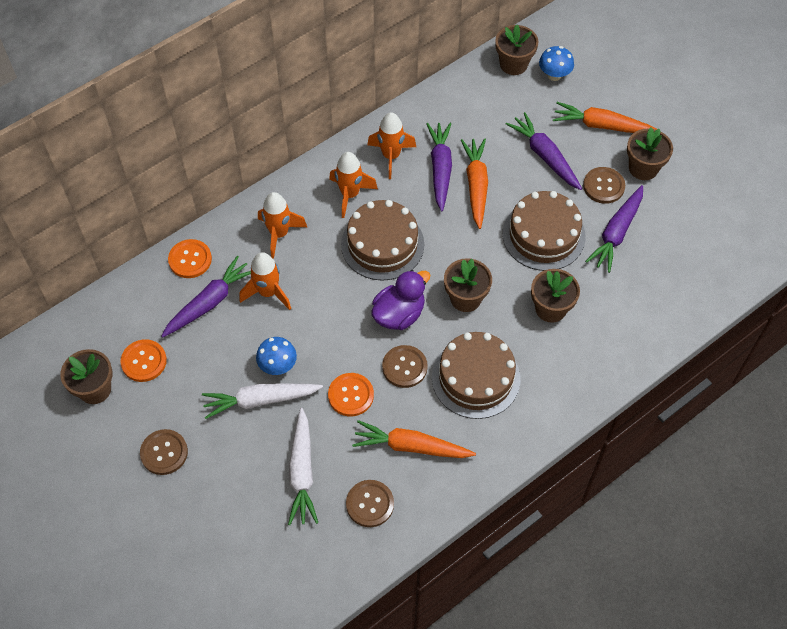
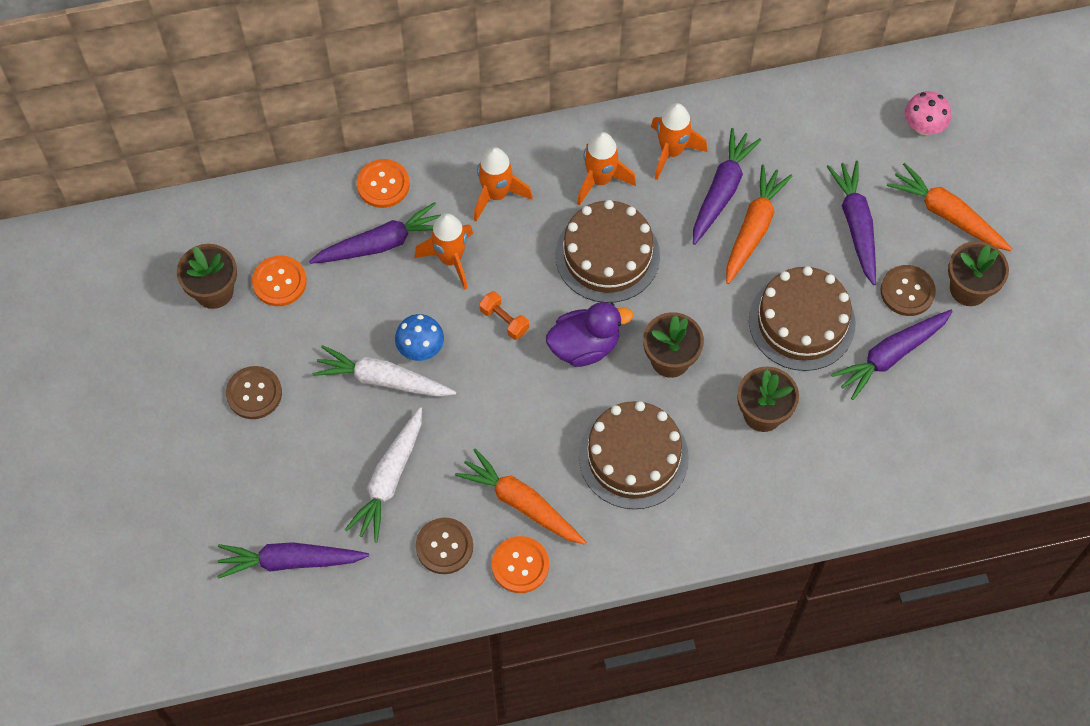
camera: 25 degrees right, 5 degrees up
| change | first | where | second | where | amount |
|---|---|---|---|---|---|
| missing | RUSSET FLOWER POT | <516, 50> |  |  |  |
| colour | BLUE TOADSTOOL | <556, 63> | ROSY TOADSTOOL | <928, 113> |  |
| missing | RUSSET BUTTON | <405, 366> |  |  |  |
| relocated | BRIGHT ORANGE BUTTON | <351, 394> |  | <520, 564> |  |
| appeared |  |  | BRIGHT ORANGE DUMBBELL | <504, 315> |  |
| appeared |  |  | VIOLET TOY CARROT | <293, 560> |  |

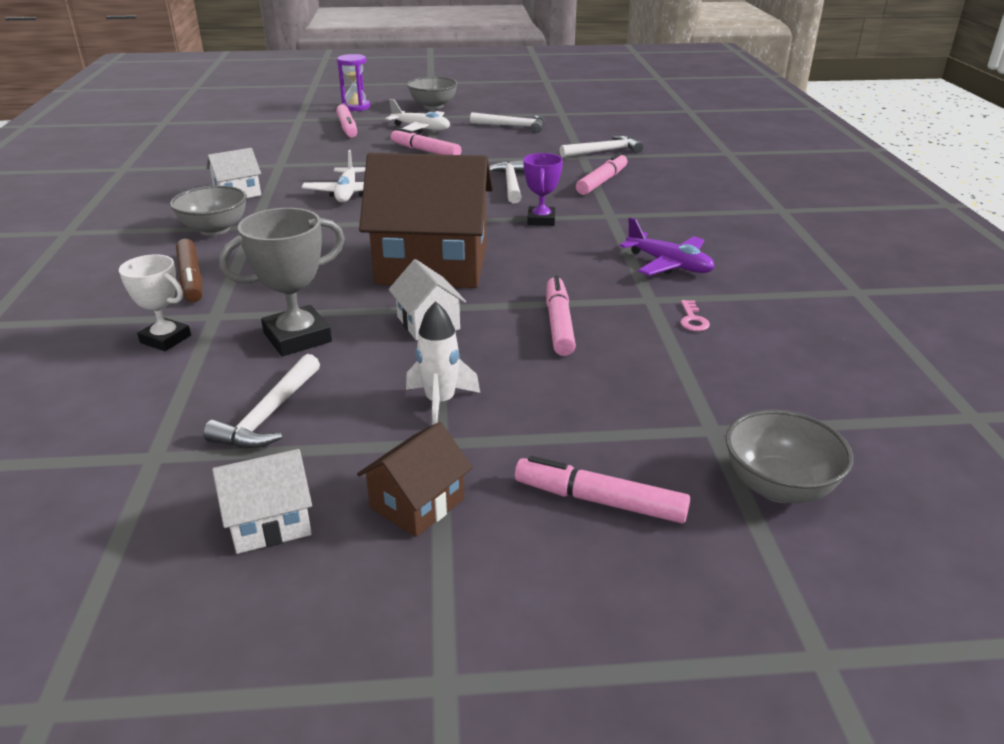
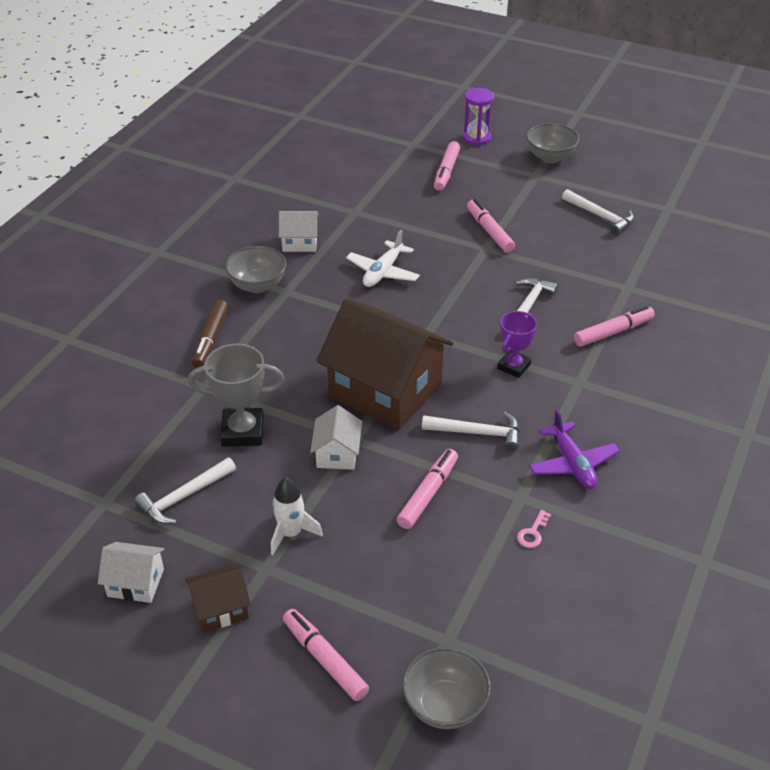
camera: 30 degrees right, 10 degrees up
| change | first | where | second | where | amount |
|---|---|---|---|---|---|
| missing | SNOW-WHITE AEROPLANE | <417, 116> |  |  |  |
| relocated | SNOW-WHITE CLAW HAMMER | <601, 146> |  | <471, 431> |  |
| missing | SNOW-WHITE AWARD CUP | <155, 302> |  |  |  |

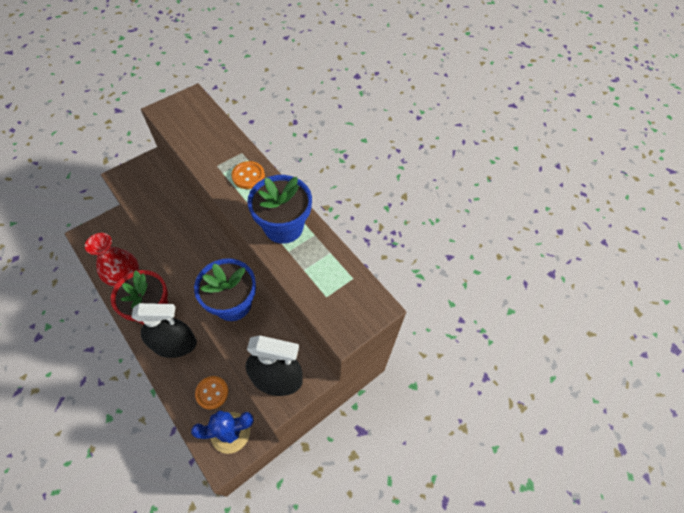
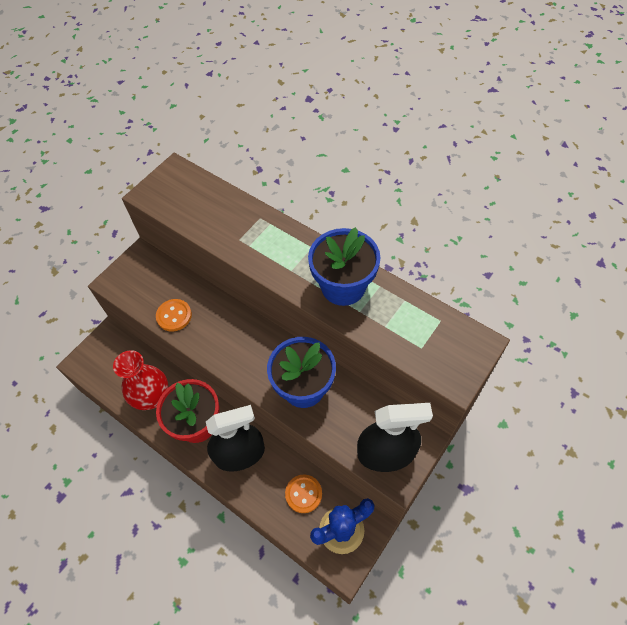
camera: 10 degrees left, 0 degrees up
| change | first | where | second | where | amount |
|---|---|---|---|---|---|
| relocated | BRIGHT ORANGE BUTTON | <248, 175> |  | <174, 315> |  |

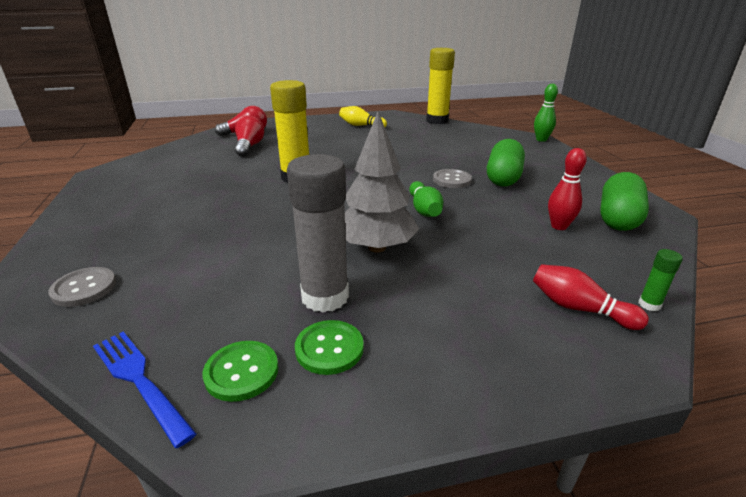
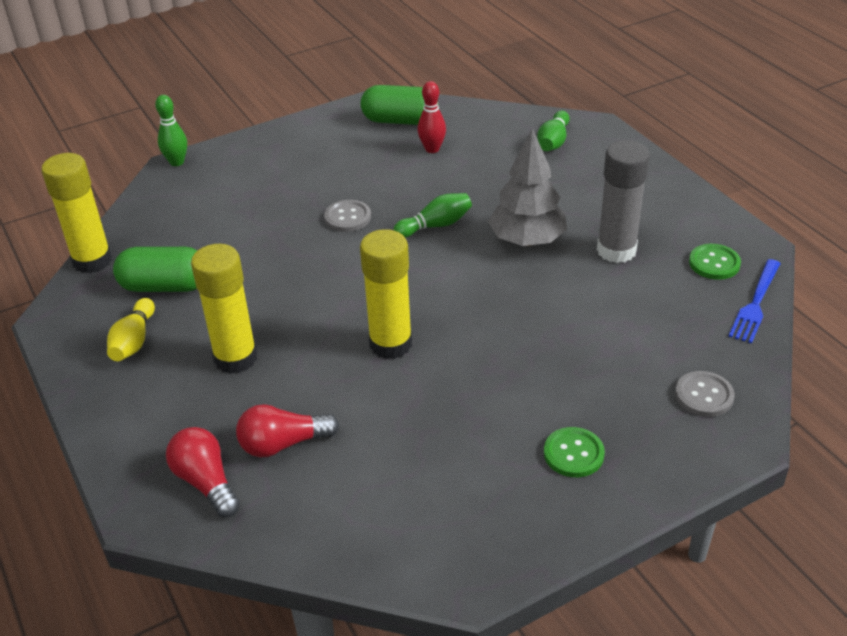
camera: 105 degrees left, 10 degrees up
| change | first | where | second | where | amount |
|---|---|---|---|---|---|
| relocated | LEAF-GREEN PILL | <506, 162> |  | <155, 269> |  |
| missing | LEAF-GREEN STICK OF GLUE | <661, 280> |  |  |  |
| colour | SCARLET SKITTLE | <591, 297> | LEAF-GREEN SKITTLE | <553, 131> |  |
| relocated | LEAF-GREEN BUTTON | <329, 347> |  | <574, 452> |  |
| appeared |  |  | BRIGHT YELLOW STICK OF GLUE | <224, 309> |  |

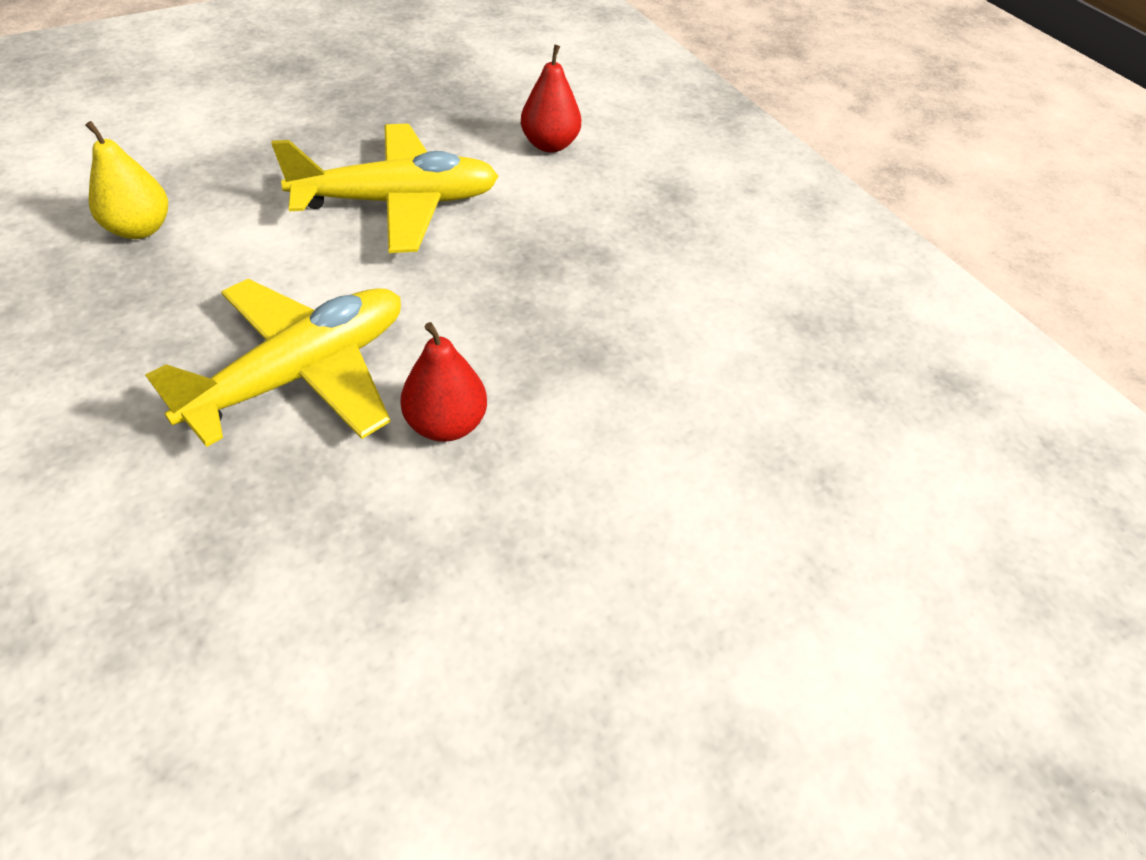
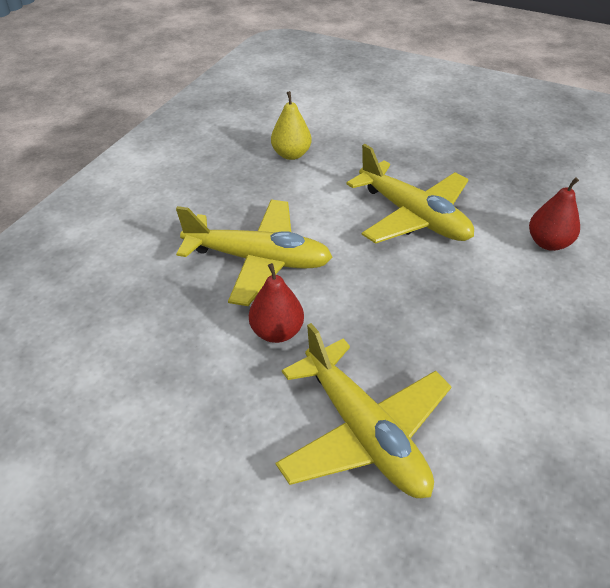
camera: 60 degrees right, 5 degrees down
| change | first | where | second | where | amount |
|---|---|---|---|---|---|
| appeared |  |  | BRIGHT YELLOW AEROPLANE | <364, 410> |  |

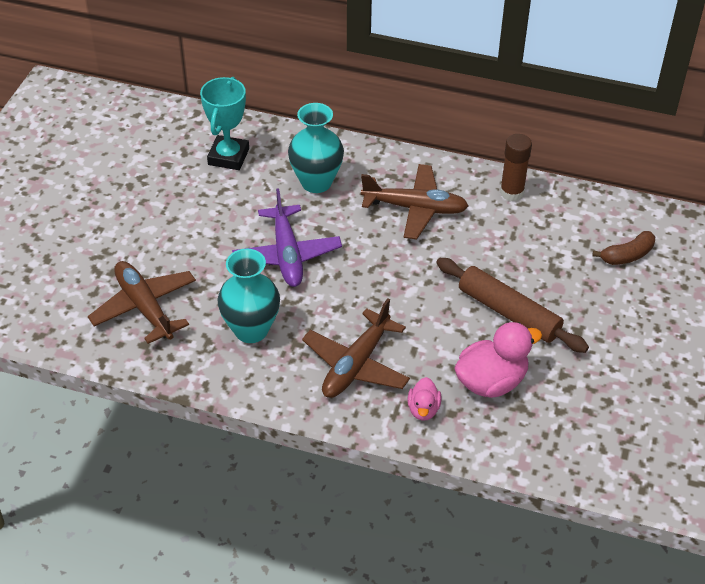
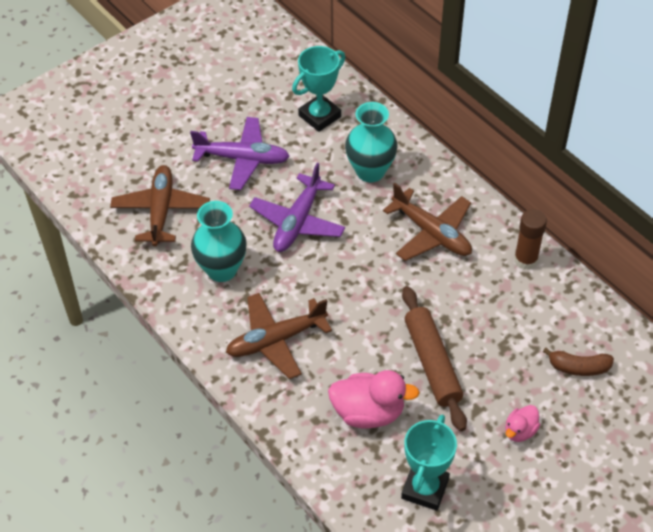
camera: 35 degrees right, 5 degrees up
| change | first | where | second | where | amount |
|---|---|---|---|---|---|
| relocated | ROSY RUBBER DUCK | <424, 399> |  | <522, 423> |  |
| appeared |  |  | VIOLET AEROPLANE | <240, 153> |  |
| appeared |  |  | TEAL AWARD CUP | <429, 462> |  |

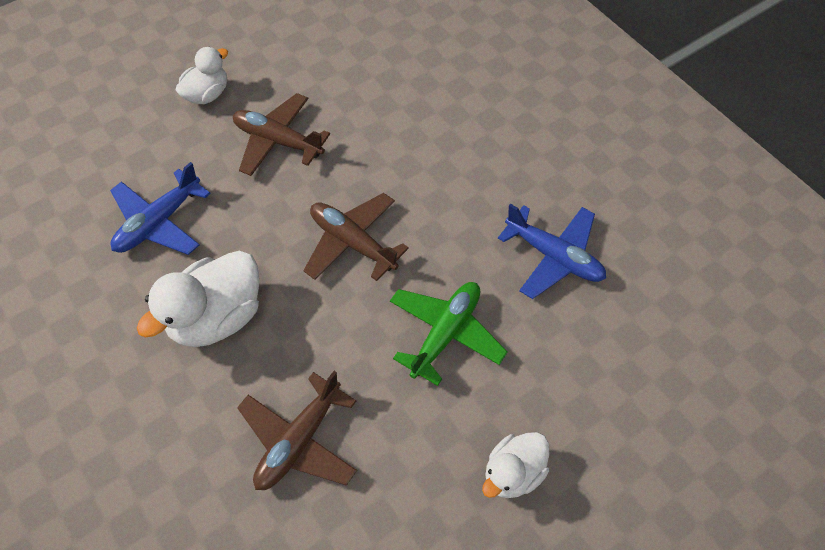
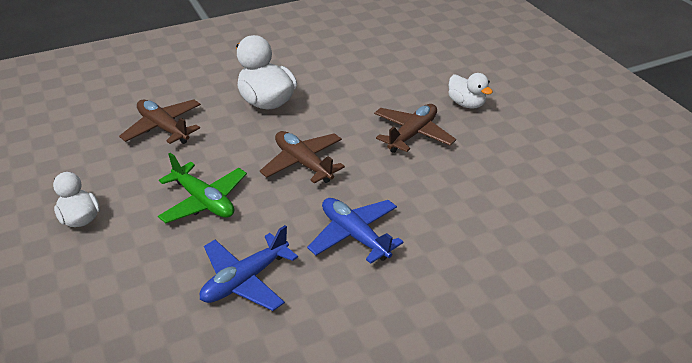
camera: 100 degrees right, 20 degrees down
| change | first | where | second | where | amount |
|---|---|---|---|---|---|
| relocated | BLUE AEROPLANE | <160, 208> |  | <355, 231> |  |
| spun | RUSSET AEROPLANE | <356, 237> |  | <302, 157> | 90 degrees counterclockwise |

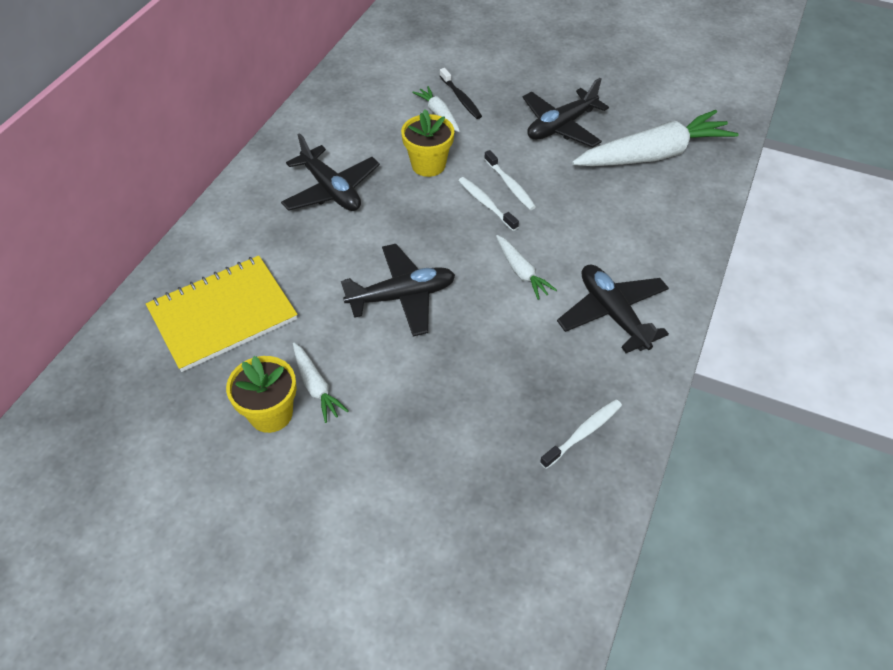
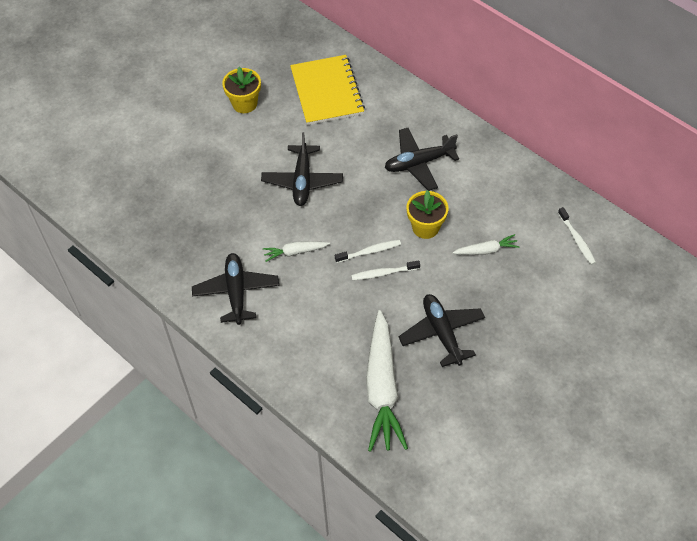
camera: 110 degrees right, 5 degrees up
| change | first | where | second | where | amount |
|---|---|---|---|---|---|
| missing | EBONY DENTAL BRUSH | <461, 93> |  |  |  |
| spun | EBONY AEROPLANE | <613, 308> |  | <235, 289> | 90 degrees counterclockwise |
| missing | SNOW-WHITE TOY CARROT | <321, 383> |  |  |  |
| relocated | SNOW-WHITE DENTAL BRUSH | <581, 434> |  | <577, 236> |  |

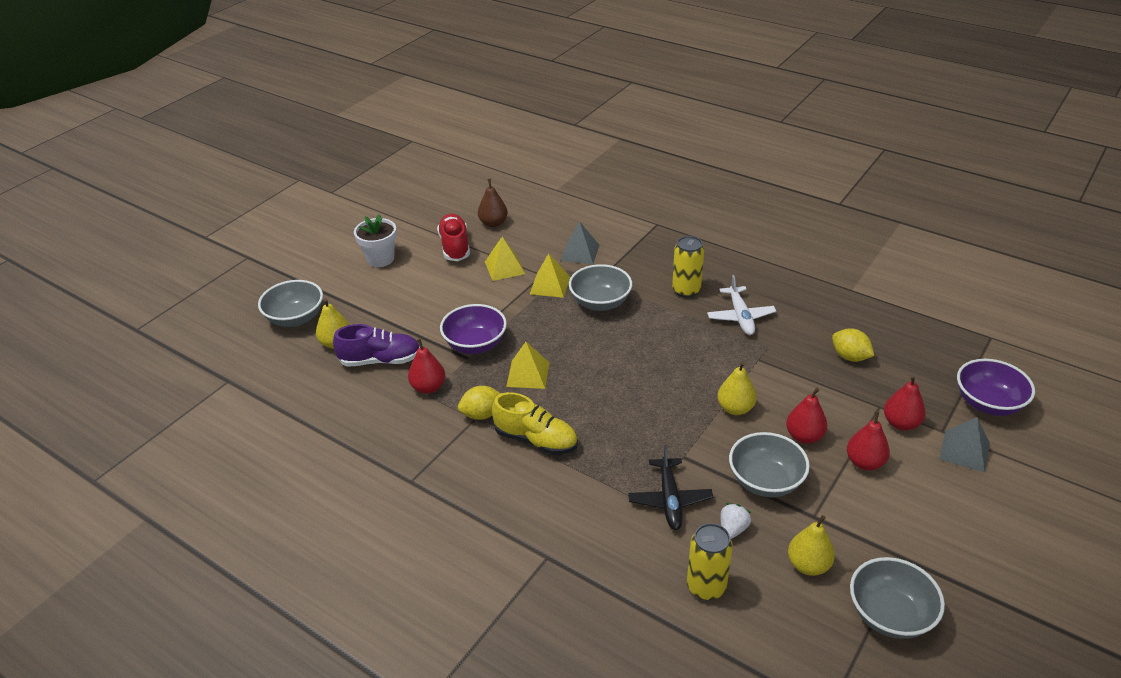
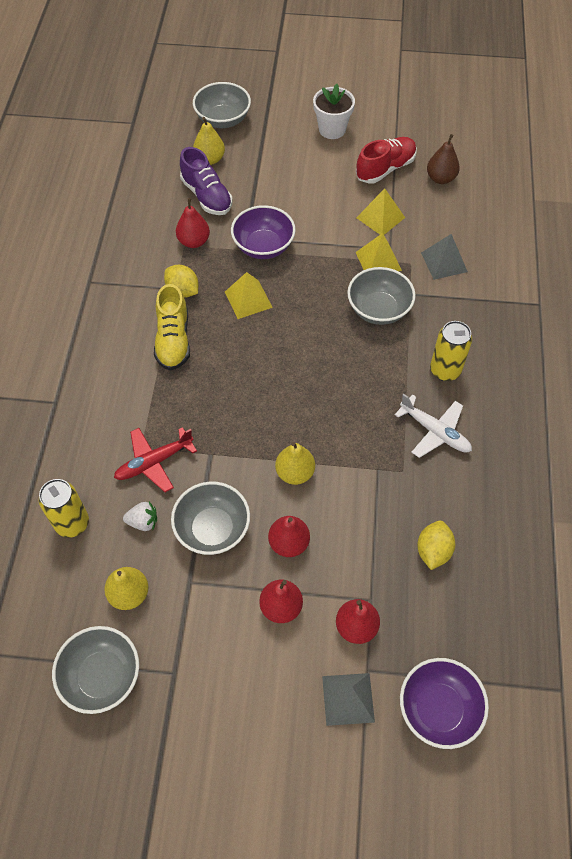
camera: 60 degrees right, 20 degrees up
| change | first | where | second | where | amount |
|---|---|---|---|---|---|
| spun | SNOW-WHITE AEROPLANE | <741, 305> |  | <433, 426> | 105 degrees counterclockwise |
| colour | EBONY AEROPLANE | <670, 487> | SCARLET AEROPLANE | <155, 459> |  |

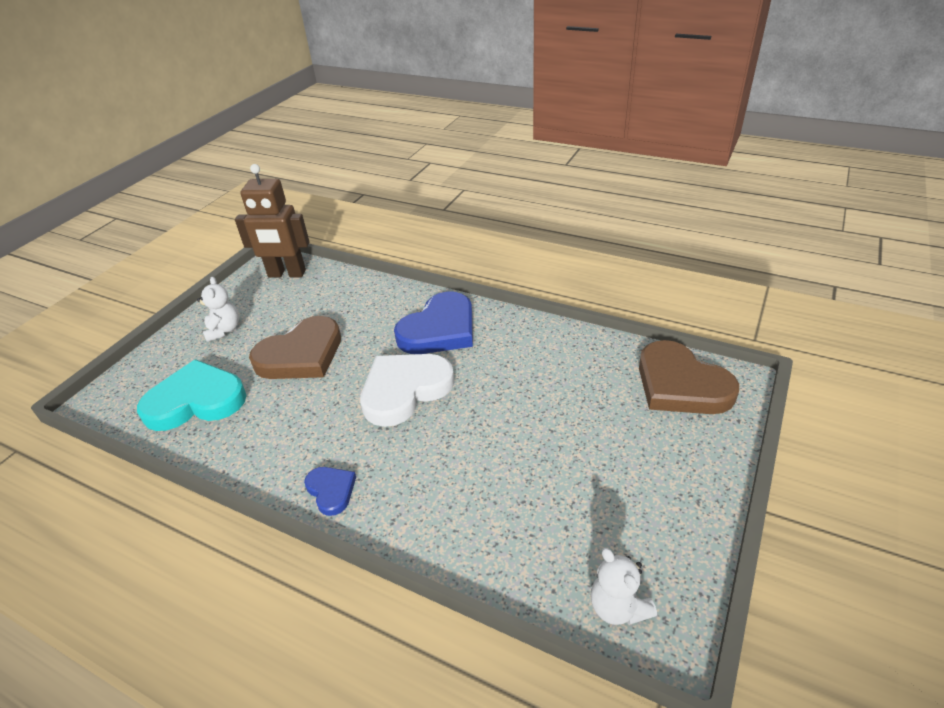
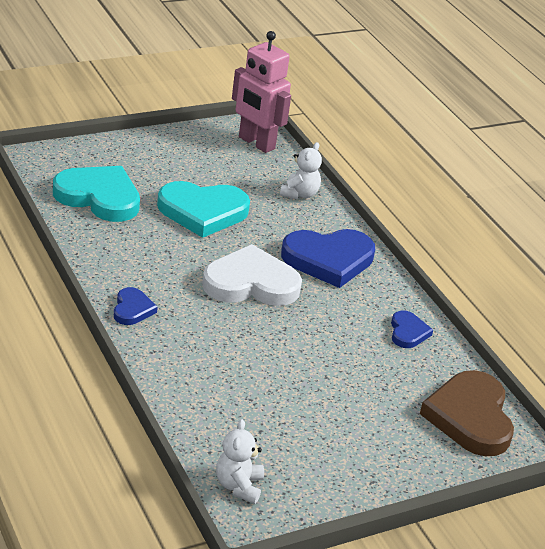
camera: 30 degrees right, 5 degrees down
| change | first | where | second | where | amount |
|---|---|---|---|---|---|
| colour | RUSSET TOY ROBOT | <272, 220> | ROSY TOY ROBOT | <261, 92> |  |
| relocated | SNOW-WHITE TEDDY | <218, 309> |  | <301, 170> |  |
| colour | RUSSET HEART SHAPE | <295, 347> | TEAL HEART SHAPE | <203, 209> |  |
| appeared |  |  | BLUE HEART SHAPE | <412, 329> |  |

